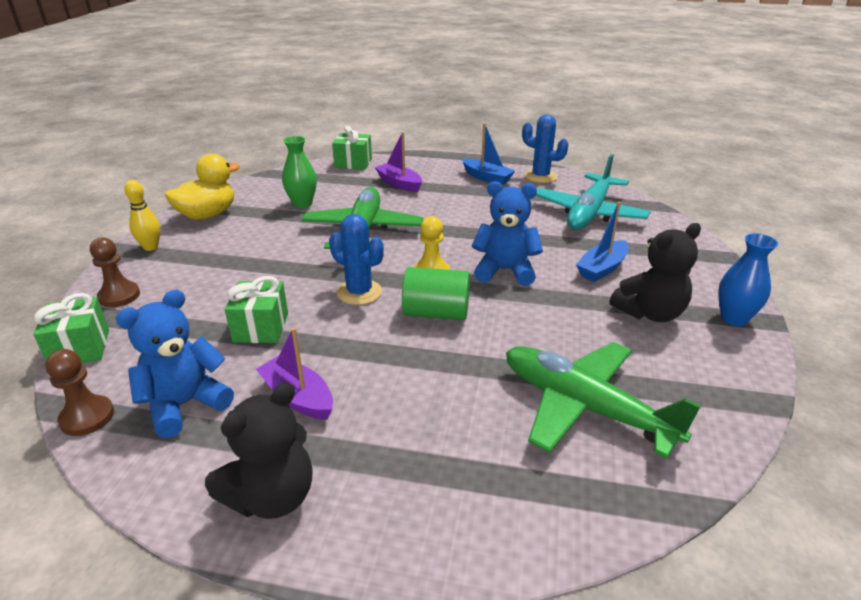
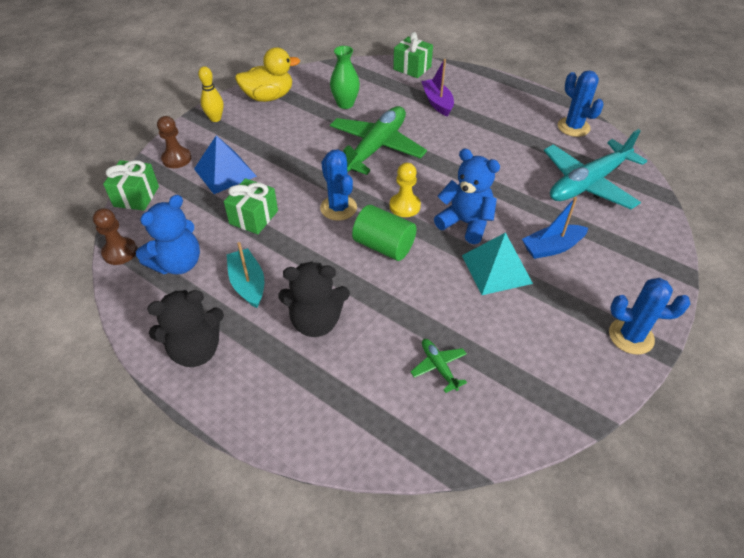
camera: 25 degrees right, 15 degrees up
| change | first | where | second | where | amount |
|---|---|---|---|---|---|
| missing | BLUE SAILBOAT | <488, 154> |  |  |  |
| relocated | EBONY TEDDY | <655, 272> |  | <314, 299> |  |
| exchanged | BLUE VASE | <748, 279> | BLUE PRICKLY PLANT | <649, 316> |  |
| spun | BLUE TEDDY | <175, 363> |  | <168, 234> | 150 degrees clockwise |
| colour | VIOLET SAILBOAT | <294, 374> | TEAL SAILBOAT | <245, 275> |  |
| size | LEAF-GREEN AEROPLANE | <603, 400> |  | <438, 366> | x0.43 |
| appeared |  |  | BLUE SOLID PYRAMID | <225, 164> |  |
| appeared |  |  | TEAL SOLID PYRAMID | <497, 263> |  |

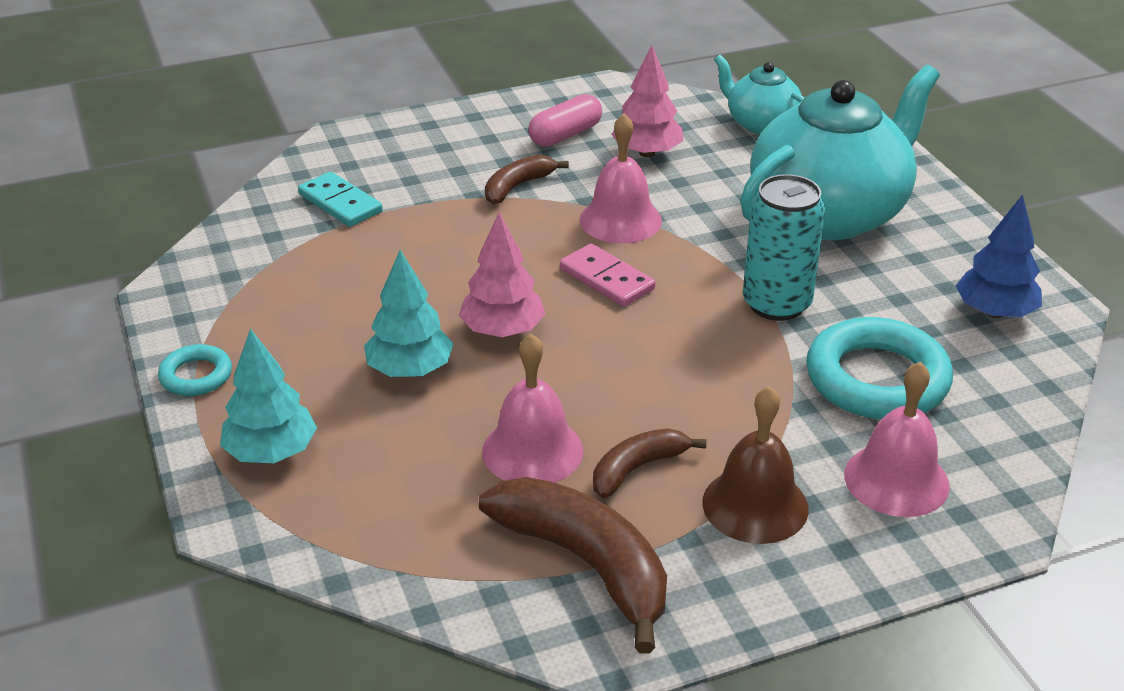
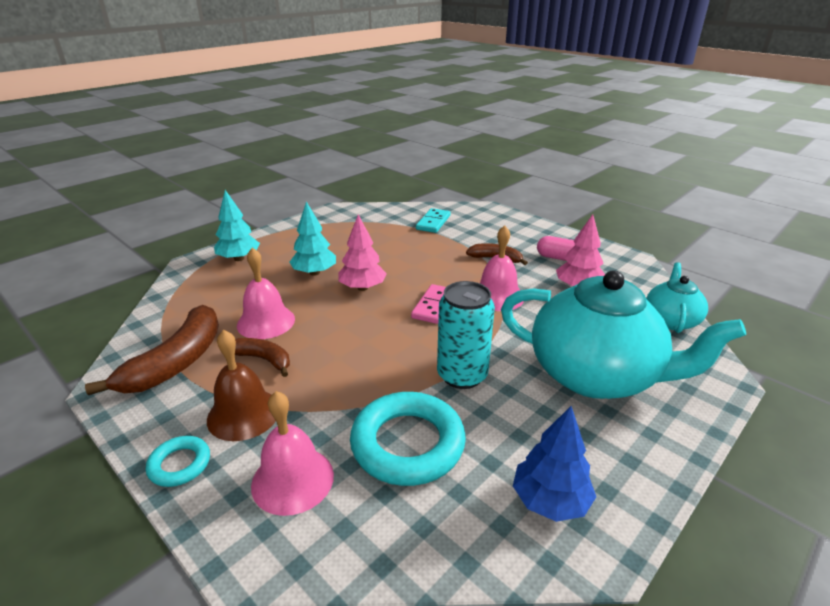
camera: 65 degrees right, 5 degrees down
| change | first | where | second | where | amount |
|---|---|---|---|---|---|
| relocated | TEAL RING | <195, 370> |  | <178, 461> |  |

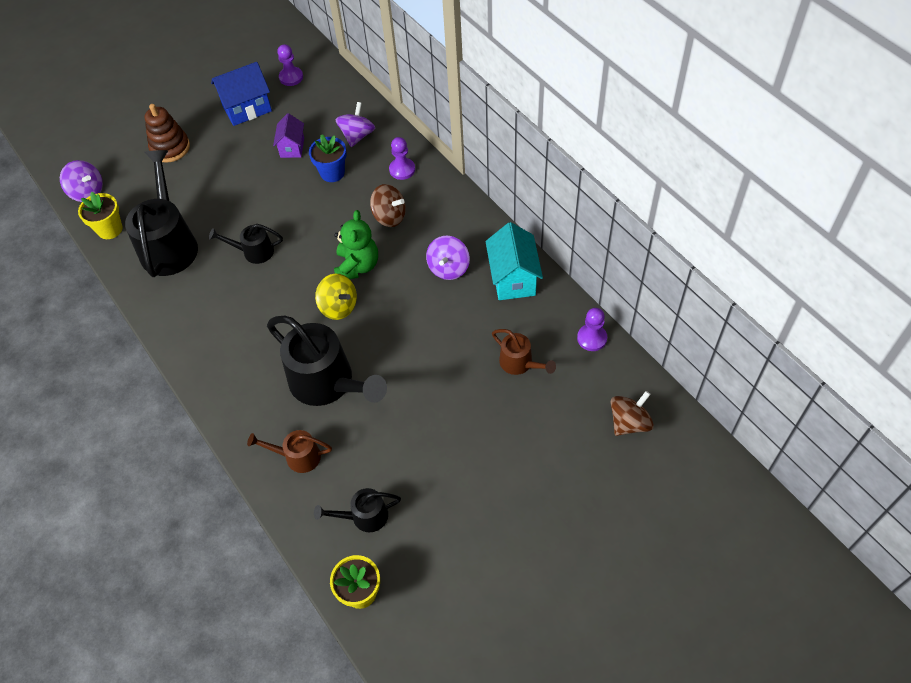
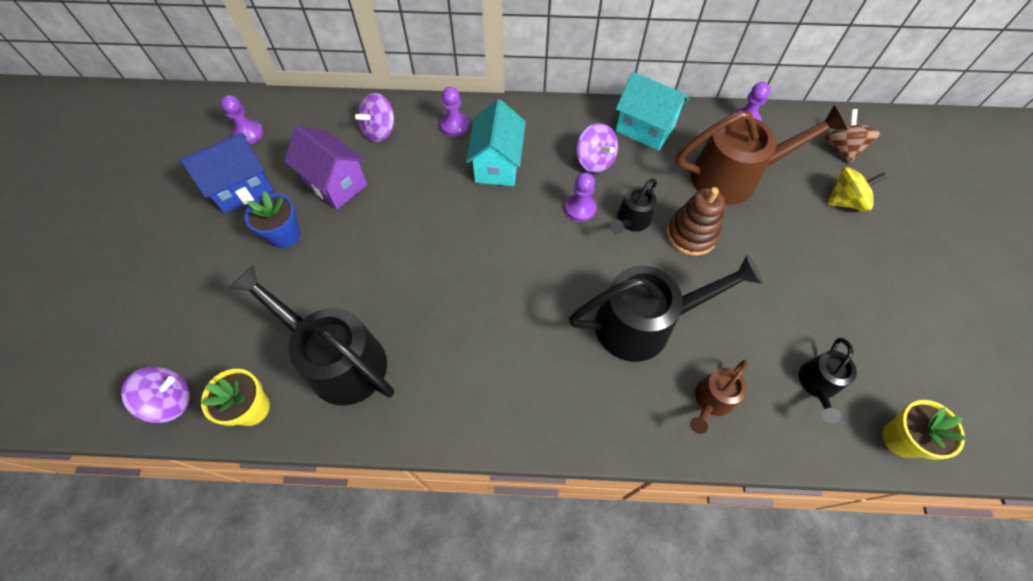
camera: 55 degrees left, 5 degrees up
| change | first | where | second | where | amount |
|---|---|---|---|---|---|
| spun | BLUE TOY HOUSE | <241, 94> |  | <227, 173> | 45 degrees clockwise |
| spun | VIOLET TOY TOP | <355, 124> |  | <375, 117> | 105 degrees counterclockwise |
| relocated | RUSSET STACKING RINGS | <167, 133> |  | <696, 221> |  |
| size | VIOLET TOY HOUSE | <288, 135> |  | <325, 167> | x1.58 |
| relocated | BLUE FLOWER POT | <328, 158> |  | <272, 219> |  |
| exchanged | RUSSET TOY TOP | <388, 205> | TEAL TOY HOUSE | <496, 142> |  |
| missing | LEAF-GREEN TEDDY | <356, 244> |  |  |  |
| relocated | EBONY WATERING CAN | <246, 244> |  | <633, 206> |  |
| relocated | BRIGHT YELLOW TOY TOP | <336, 297> |  | <857, 189> |  |
| size | RUSSET WATERING CAN | <524, 352> |  | <761, 155> | x1.97 |
| appeared |  |  | VIOLET CHESS PAWN | <580, 197> |  |

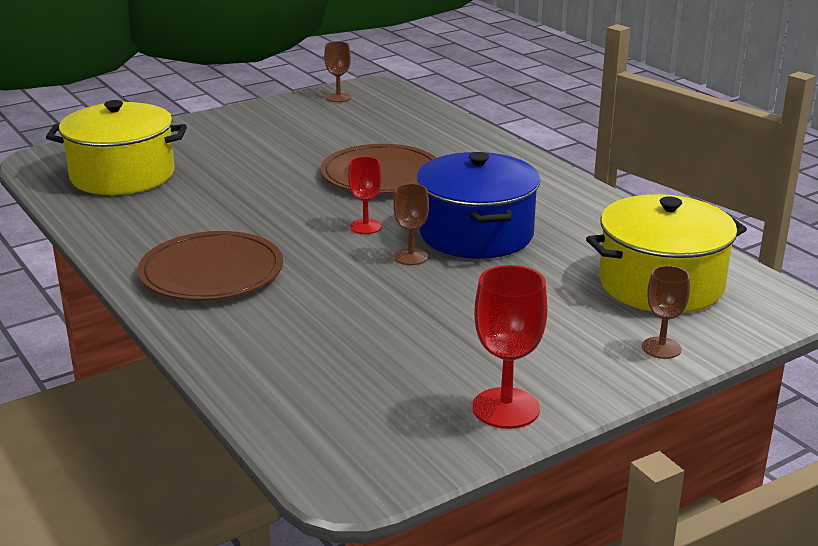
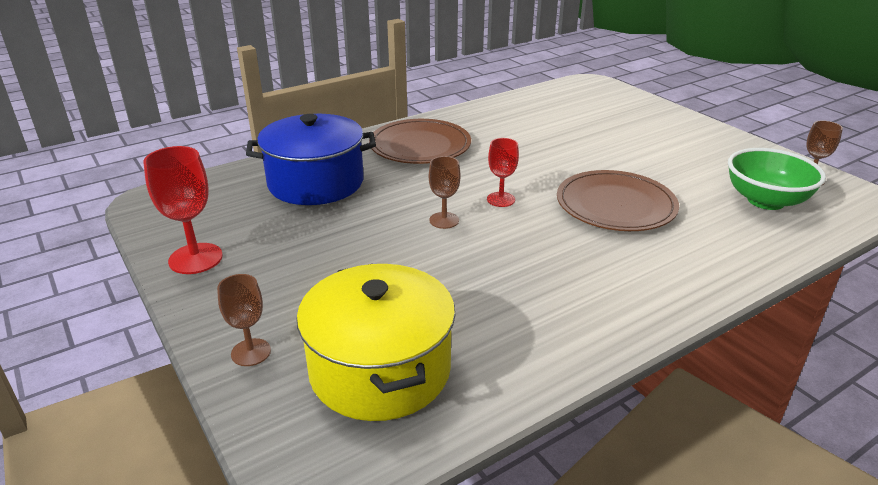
camera: 90 degrees right, 5 degrees up
| change | first | where | second | where | amount |
|---|---|---|---|---|---|
| missing | BRIGHT YELLOW COOKING POT | <116, 147> |  |  |  |
| relocated | BLUE COOKING POT | <478, 205> |  | <311, 159> |  |
| appeared |  |  | LEAF-GREEN DEEP DISH | <777, 179> |  |

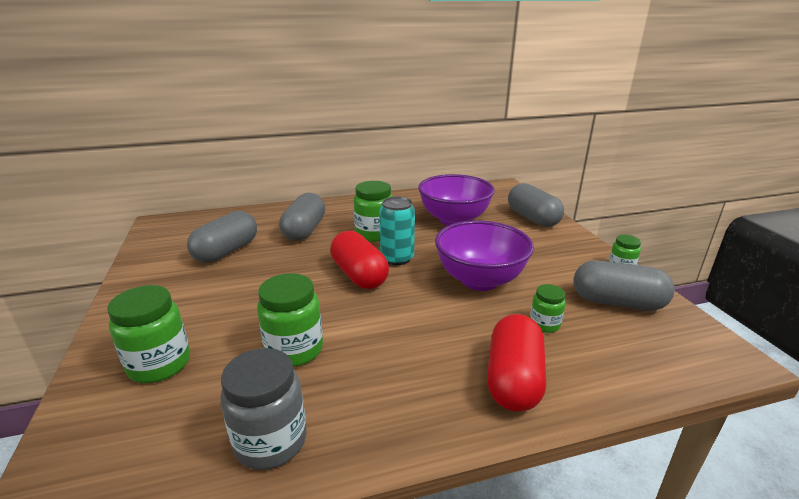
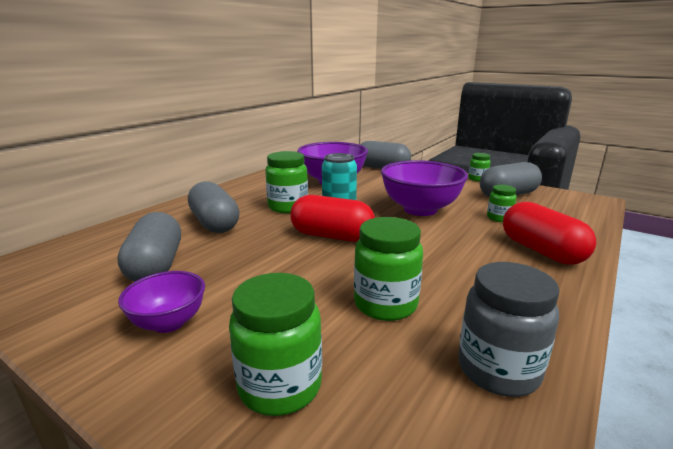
camera: 40 degrees left, 5 degrees down
| change | first | where | second | where | amount |
|---|---|---|---|---|---|
| appeared |  |  | VIOLET DEEP DISH | <161, 302> |  |

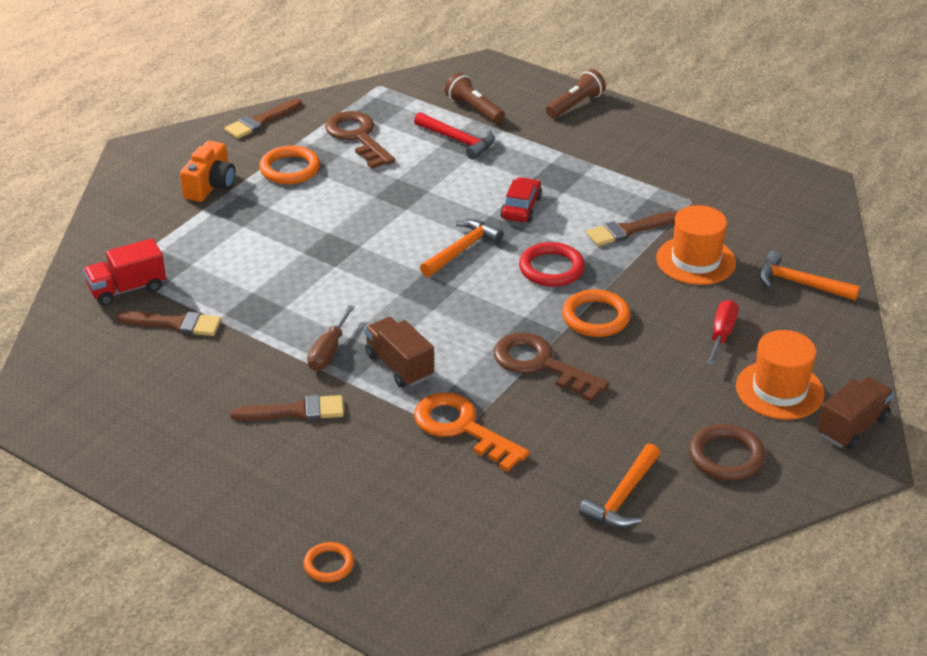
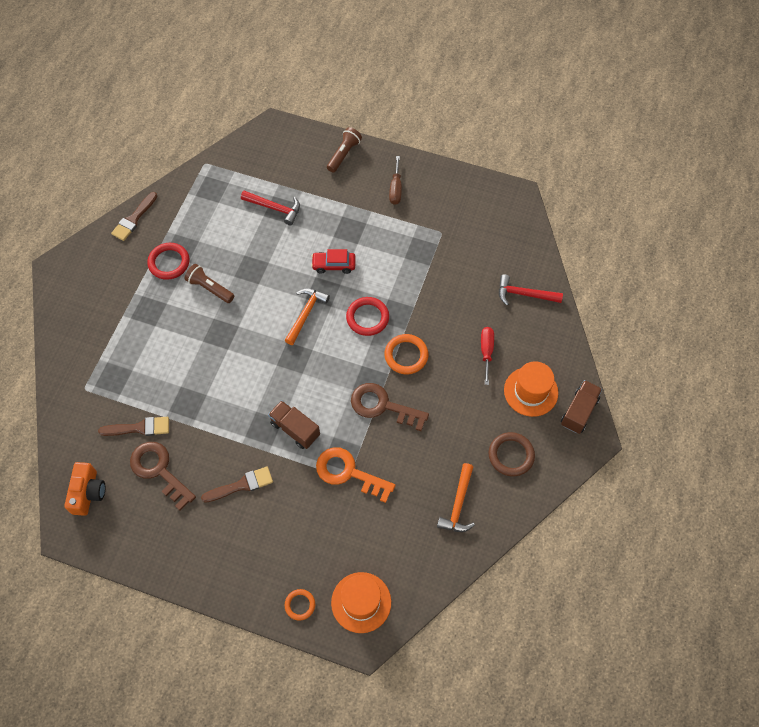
camera: 15 degrees left, 25 degrees up
| change | first | where | second | where | amount |
|---|---|---|---|---|---|
| relocated | RUSSET POCKET TORCH | <475, 98> |  | <209, 283> |  |
| relocated | RUSSET LATCHKEY | <360, 140> |  | <163, 476> |  |
| relocated | BRIGHT ORANGE CAMERA | <208, 171> |  | <84, 489> |  |
| colour | BRIGHT ORANGE RING | <289, 165> | SCARLET RING | <168, 261> |  |
| spun | SCARLET CAR | <521, 199> |  | <333, 261> | 90 degrees counterclockwise |
| relocated | BRIGHT ORANGE TOP HAT | <696, 245> |  | <361, 602> |  |
| missing | RUSSET PAINTBRUSH | <631, 228> |  |  |  |
| missing | SCARLET LORRY | <124, 272> |  |  |  |
| colour | BRIGHT ORANGE CLAW HAMMER | <809, 276> | SCARLET CLAW HAMMER | <531, 290> |  |
| relocated | RUSSET FLAT SCREWDRIVER | <331, 338> |  | <395, 180> |  |

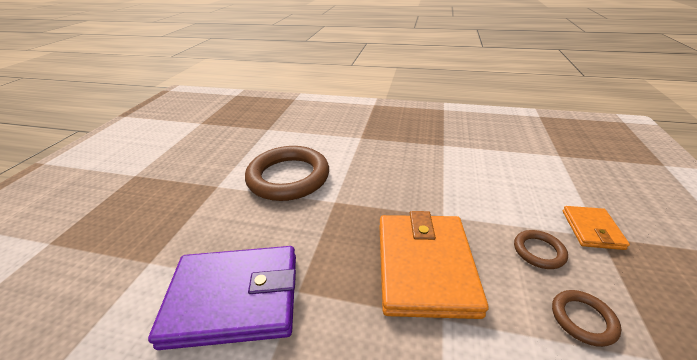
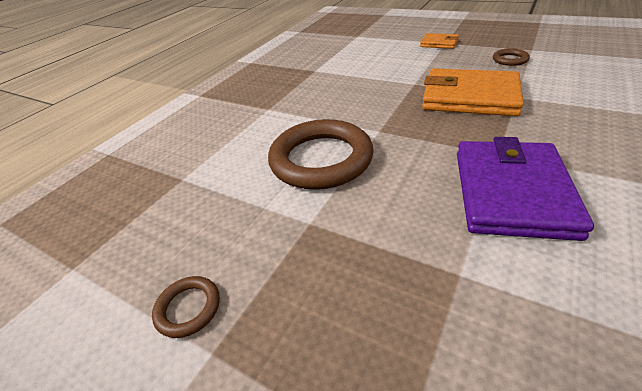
camera: 70 degrees left, 5 degrees up
| change | first | where | second | where | amount |
|---|---|---|---|---|---|
| relocated | RUSSET RING | <541, 249> |  | <186, 307> |  |

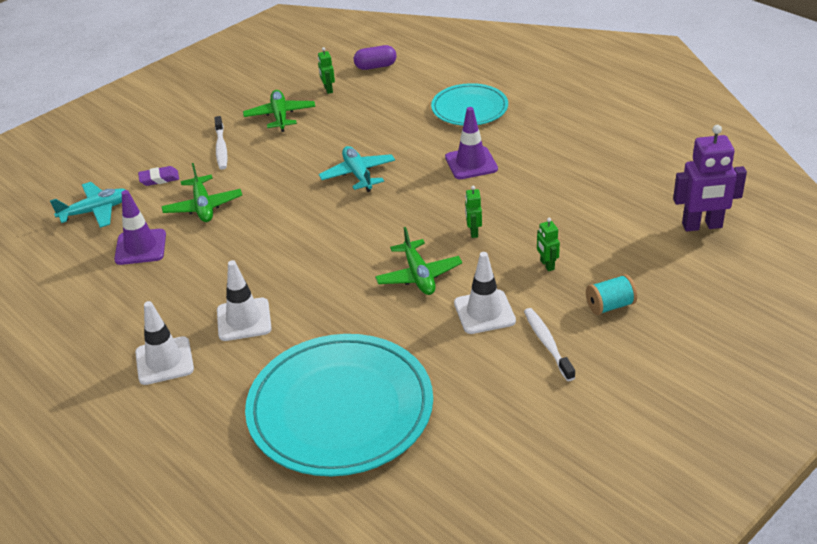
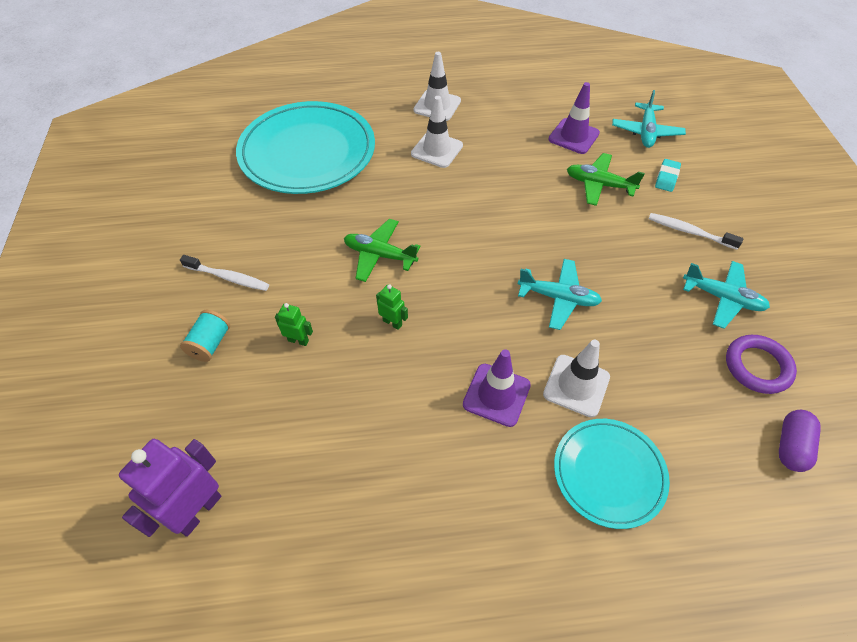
camera: 125 degrees right, 15 degrees up
| change | first | where | second | where | amount |
|---|---|---|---|---|---|
| exchanged | LEAF-GREEN TOY ROBOT | <326, 70> | VIOLET RING | <761, 364> |  |
| colour | LEAF-GREEN AEROPLANE | <279, 111> | TEAL AEROPLANE | <726, 295> |  |
| colour | VIOLET ERASER | <158, 176> | TEAL ERASER | <668, 175> |  |
| relocated | SNOW-WHITE ROAD CONE | <485, 293> |  | <576, 378> |  |

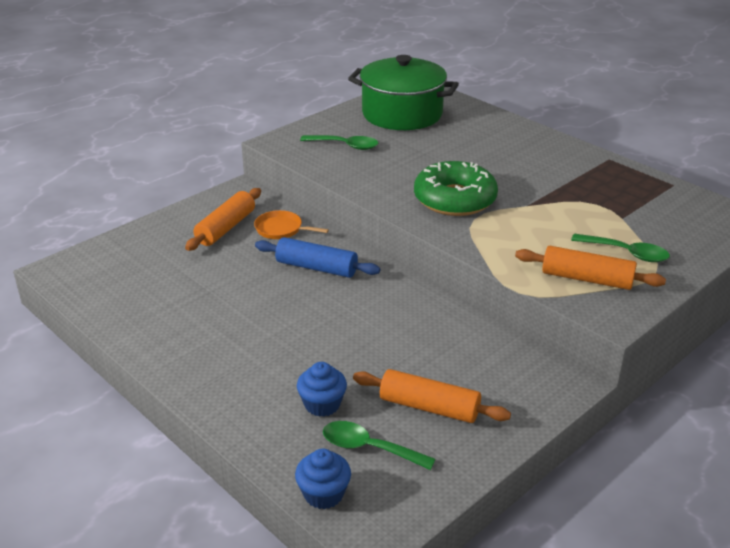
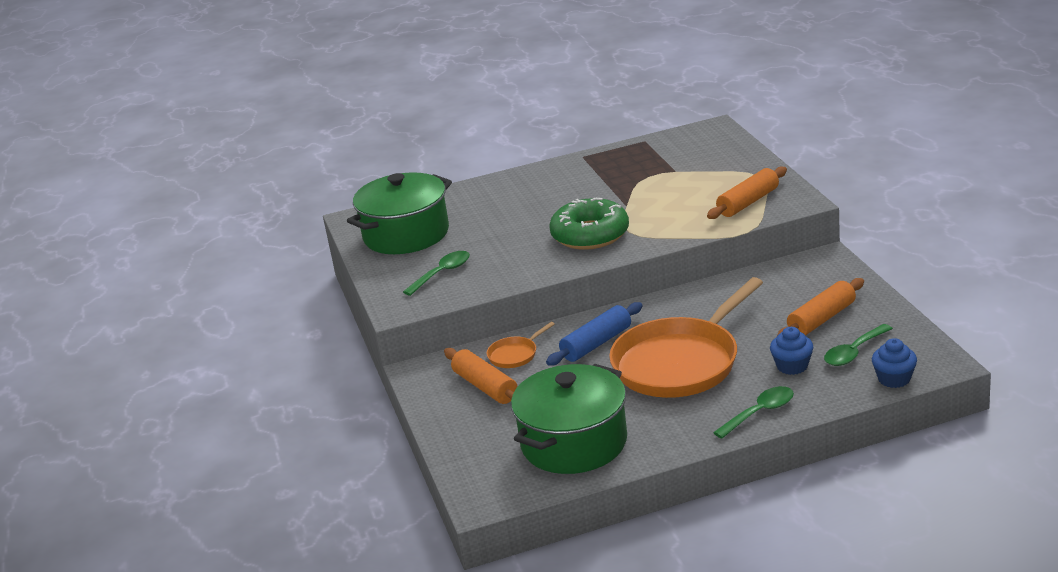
camera: 60 degrees left, 5 degrees down
| change | first | where | second | where | amount |
|---|---|---|---|---|---|
| relocated | LEAF-GREEN TABLESPOON | <620, 248> |  | <753, 412> |  |
| appeared |  |  | BRIGHT ORANGE FRYING PAN | <686, 337> |  |
| appeared |  |  | LEAF-GREEN COOKING POT | <569, 419> |  |

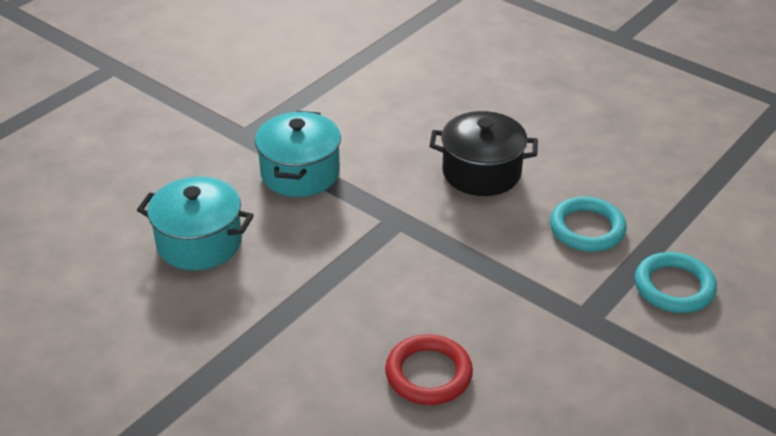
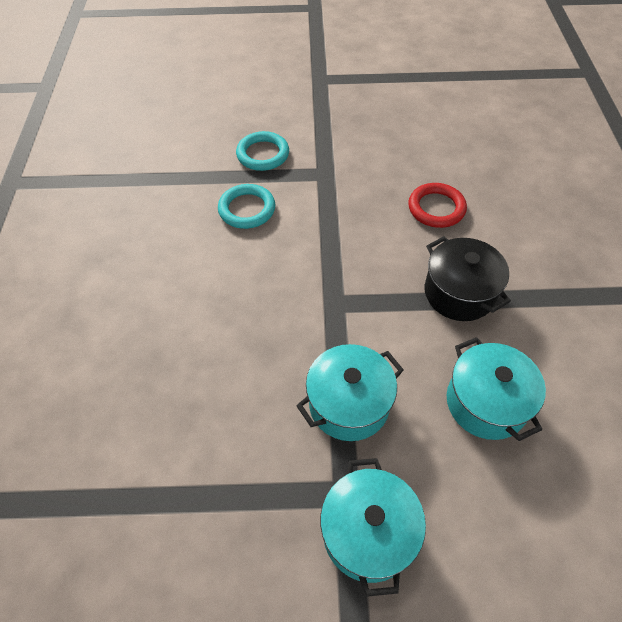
camera: 130 degrees left, 15 degrees up
| change | first | where | second | where | amount |
|---|---|---|---|---|---|
| relocated | EBONY COOKING POT | <483, 153> |  | <468, 278> |  |
| appeared |  |  | TEAL COOKING POT | <373, 527> |  |

